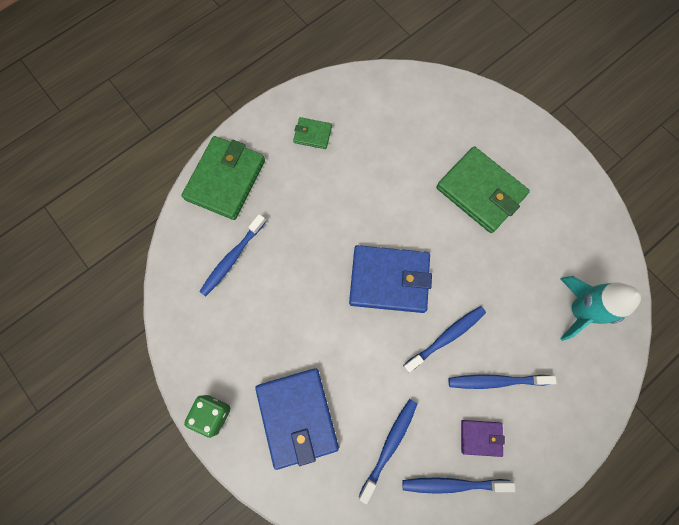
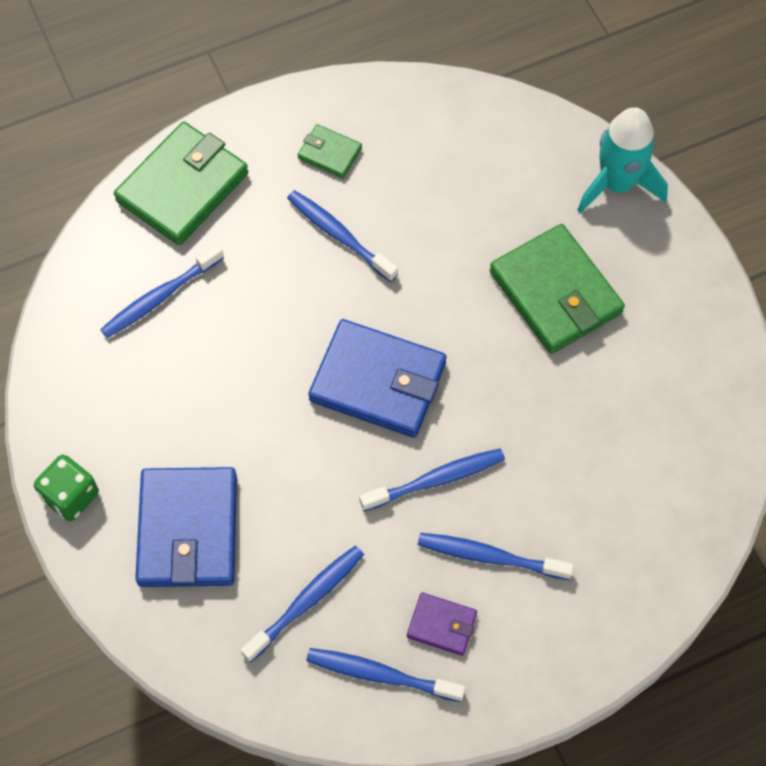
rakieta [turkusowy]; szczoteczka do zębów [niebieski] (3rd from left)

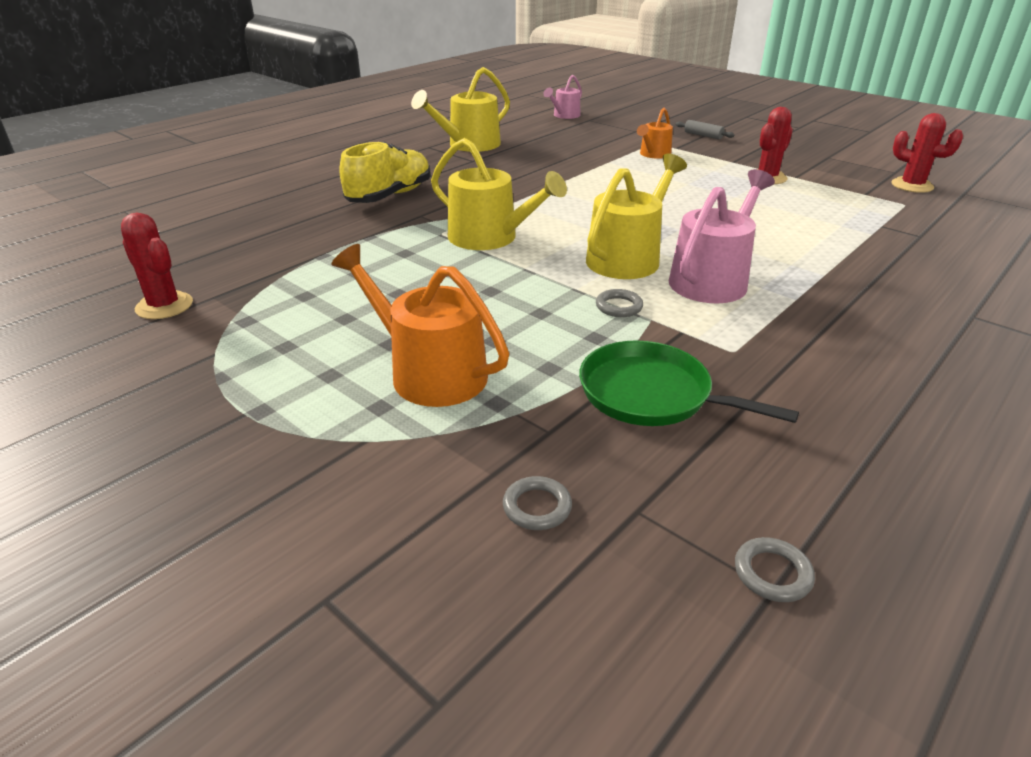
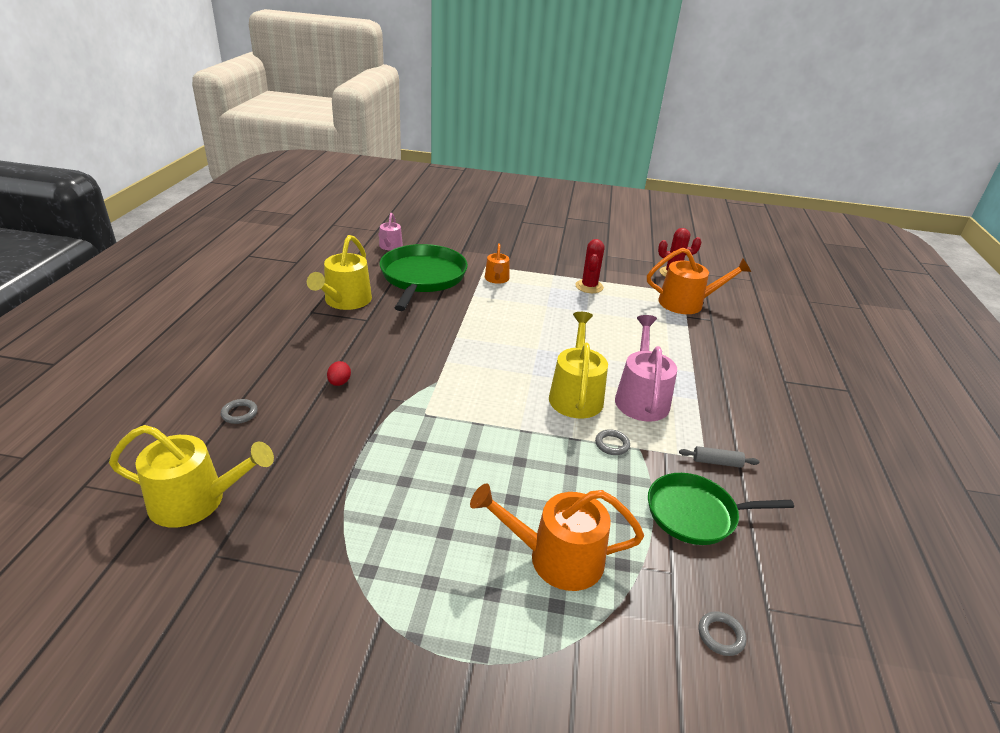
wałek do ciasta [szary]; konewka [żółty] (1st from left); jajko [czerwony]; kaktus [czerwony] (1st from left in the first image); pierścień [szary] (1st from left); patelnia [zielony] (1st from left); konewka [pomarańczowy] (3rd from left)

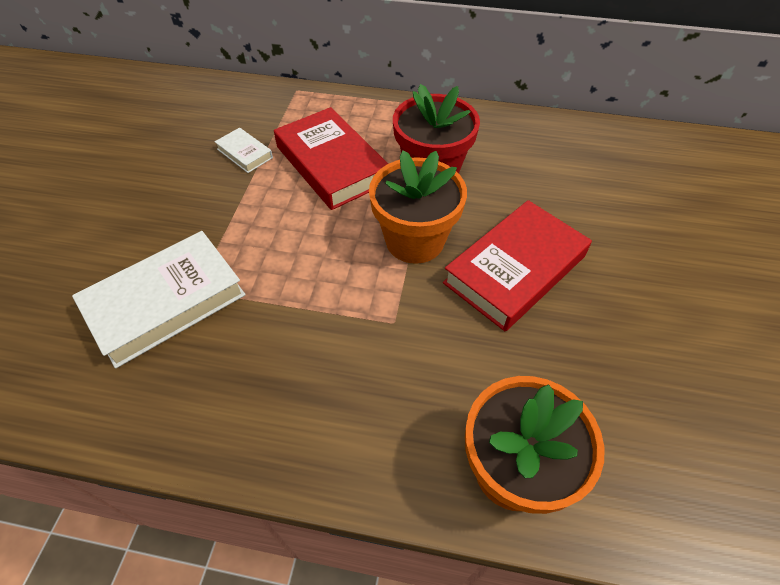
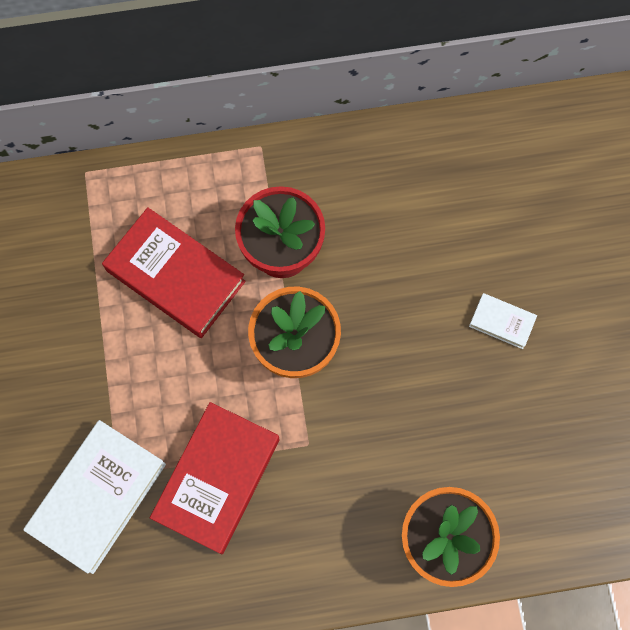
książka [biały] (2nd from left); książka [czerwony] (2nd from left)

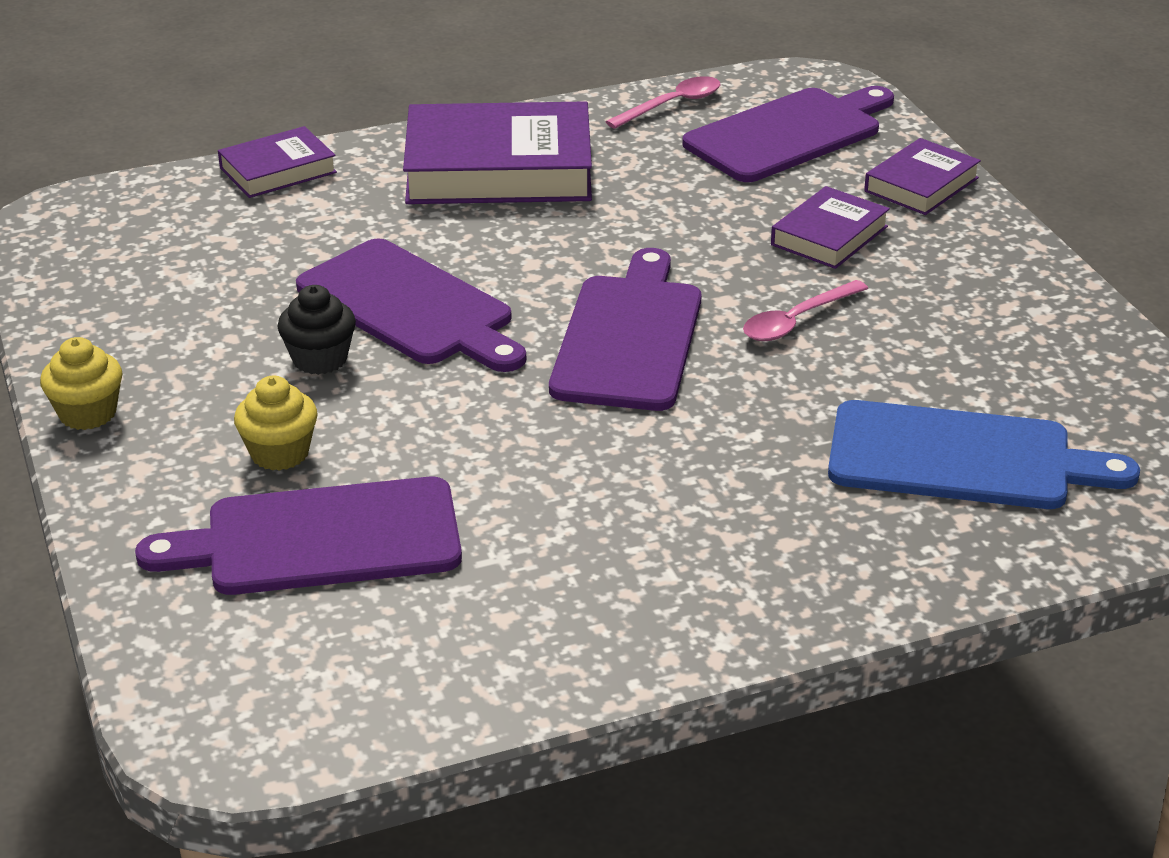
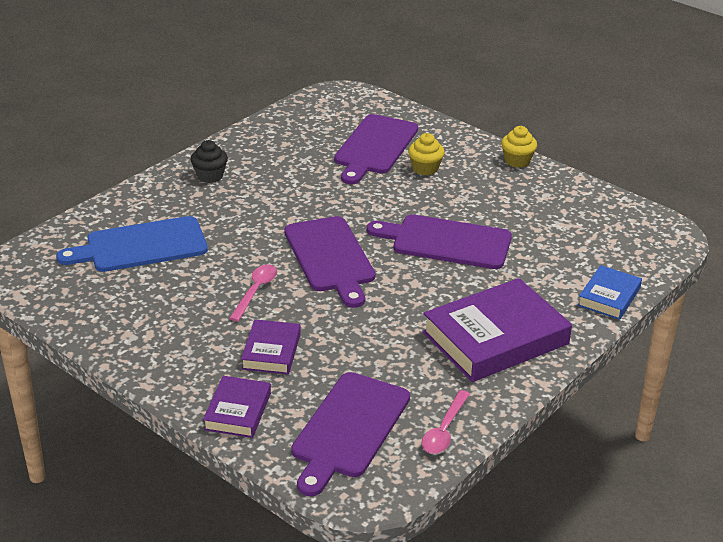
książka [niebieski]; muffinka [czarny]; deska do krojenia [fioletowy] (3rd from left)

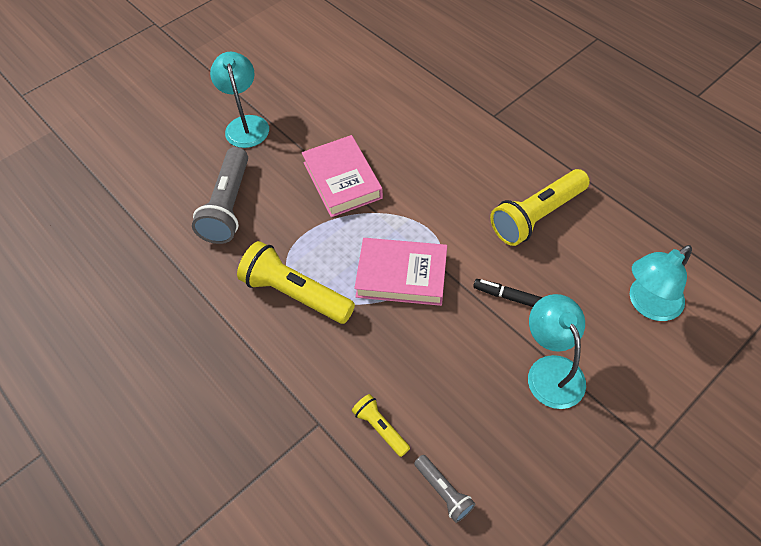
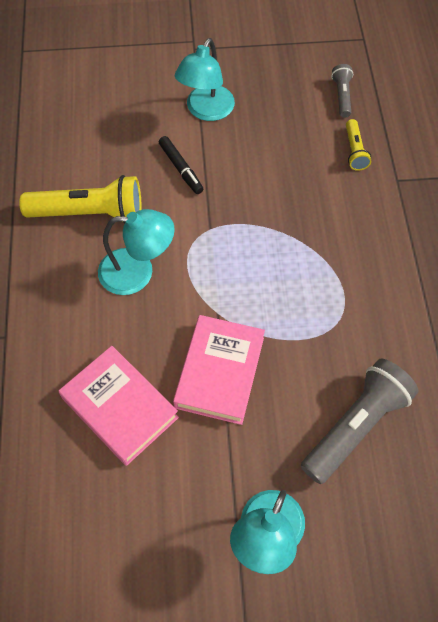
książka [różowy] (1st from left); latarka [żółty] (1st from left in the first image); lampka [turkusowy] (1st from left)

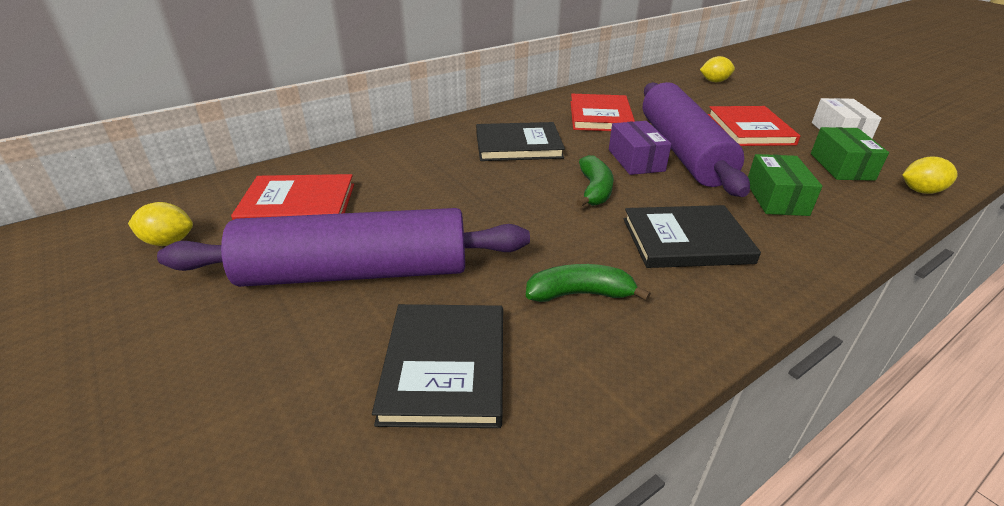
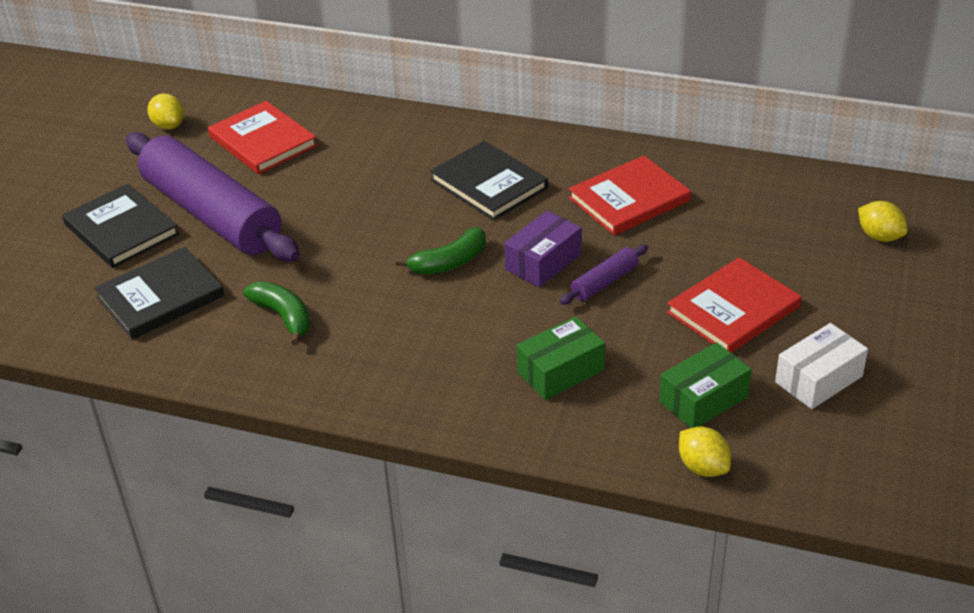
wałek do ciasta [fioletowy] (2nd from left); książka [czarny] (1st from left)

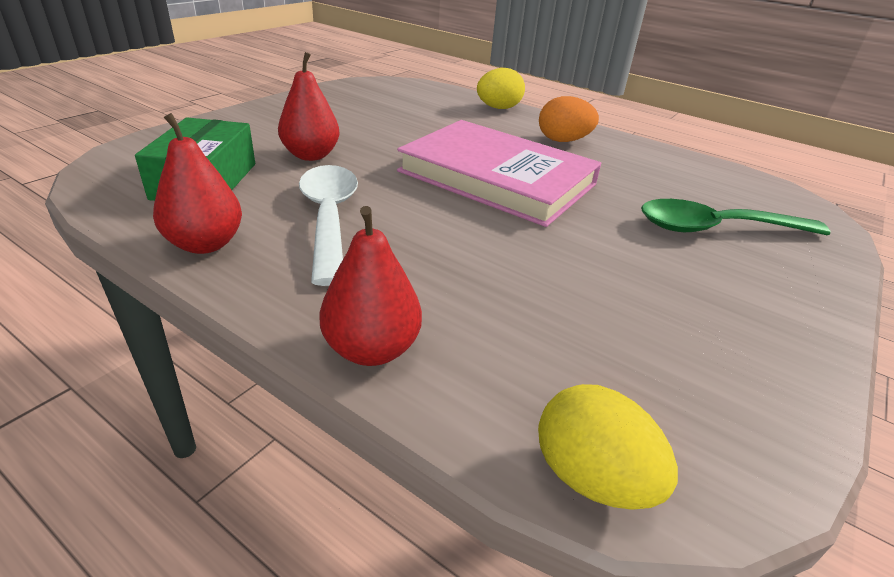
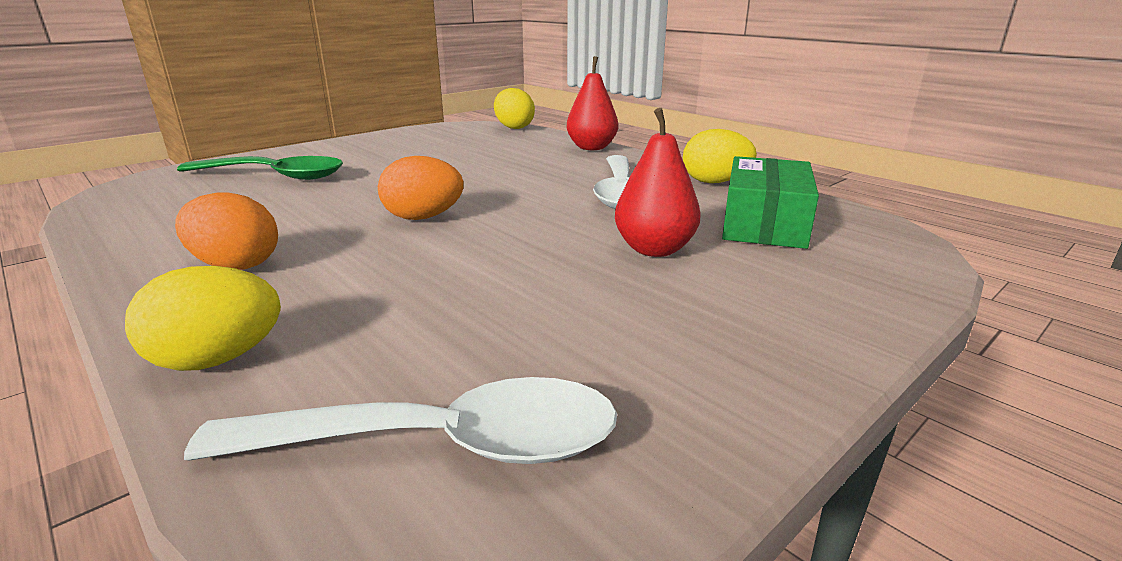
jajko [żółty] (3rd from left); jajko [pomarańczowy] (2nd from left); łyżka [biały] (1st from left)

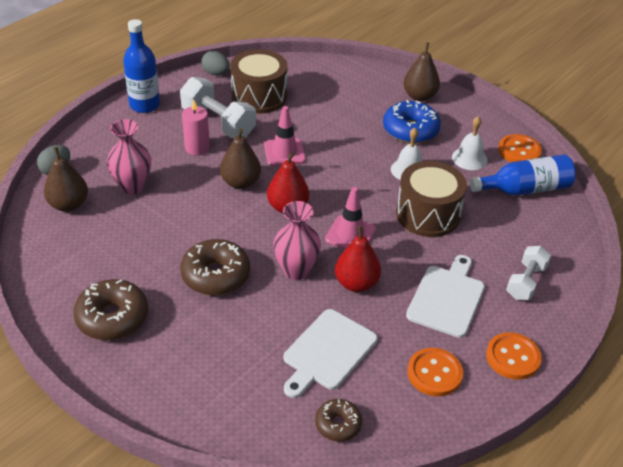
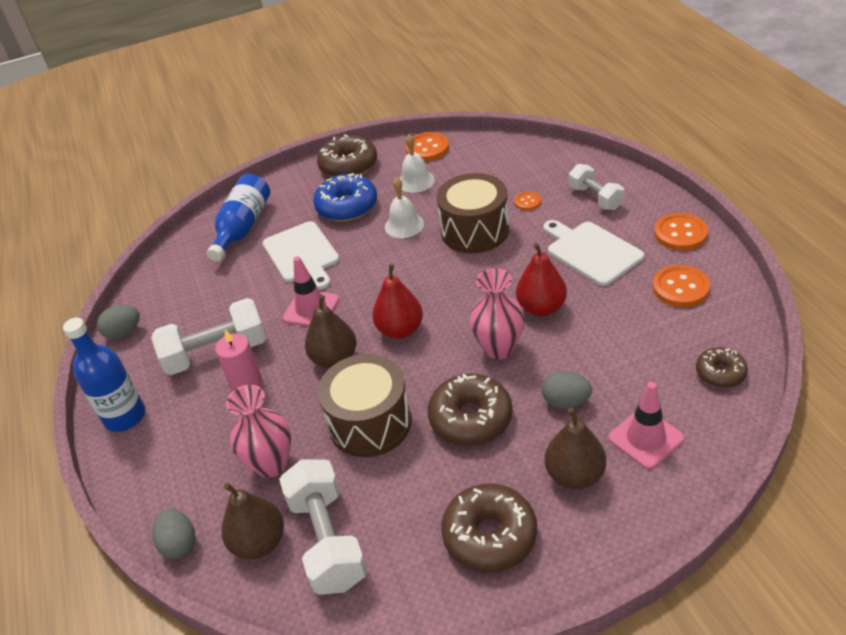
gruszka [brązowy] (3rd from left); bęben [brązowy] (1st from left); butelka [niebieski] (2nd from left); pachołek [różowy] (2nd from left); deska do krojenia [biały] (1st from left); donut [brązowy] (1st from left); guzik [pomarańczowy] (2nd from left); jajko [szary] (3rd from left); hantel [biały] (2nd from left)

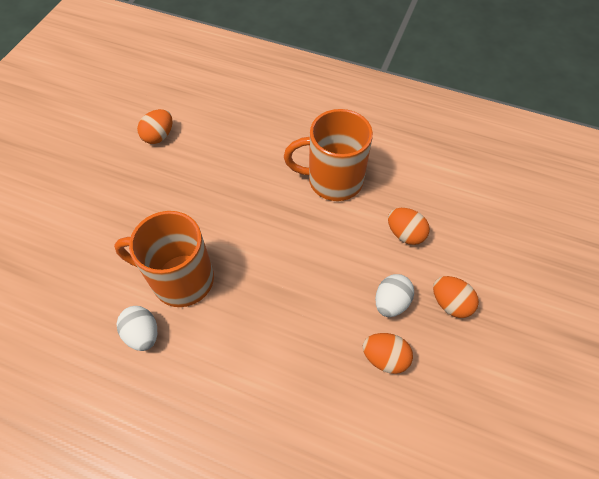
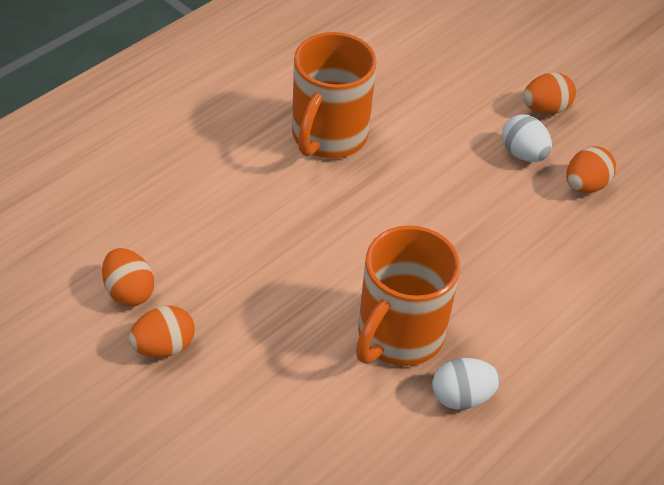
jajko [pomarańczowy] (2nd from left)

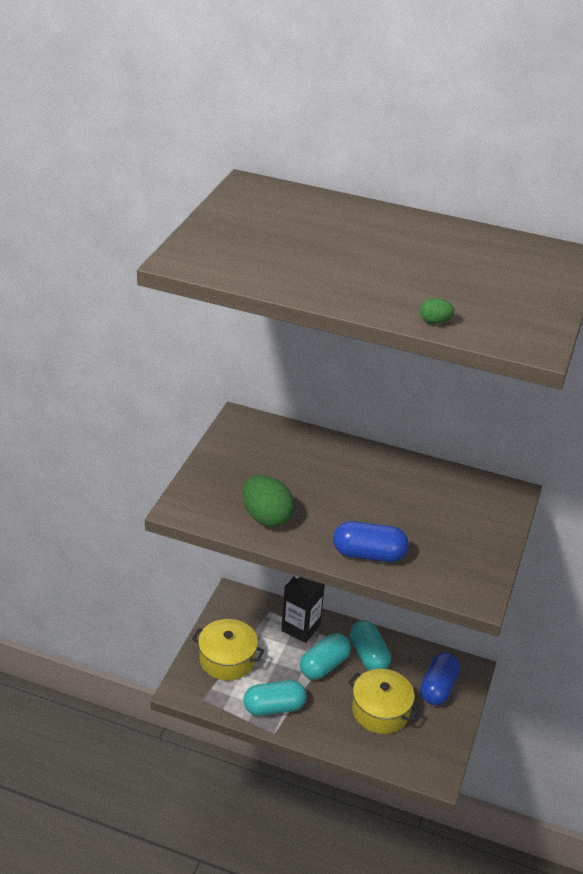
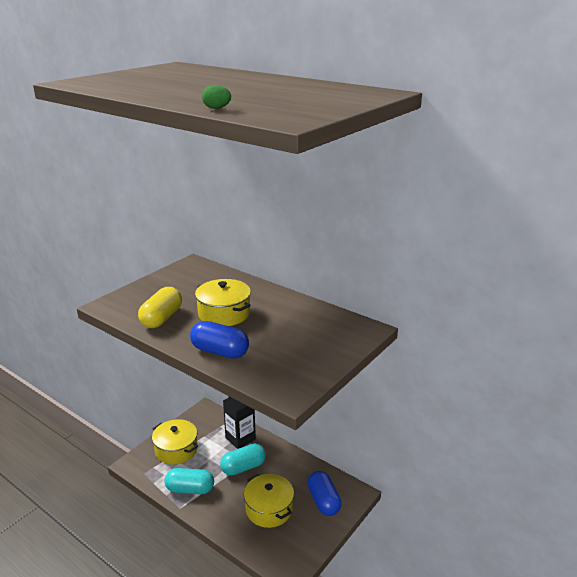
kapsułka [żółty]; kapsułka [turkusowy] (3rd from left in the first image); kapsułka [niebieski] (2nd from left); garnek [żółty] (2nd from left)

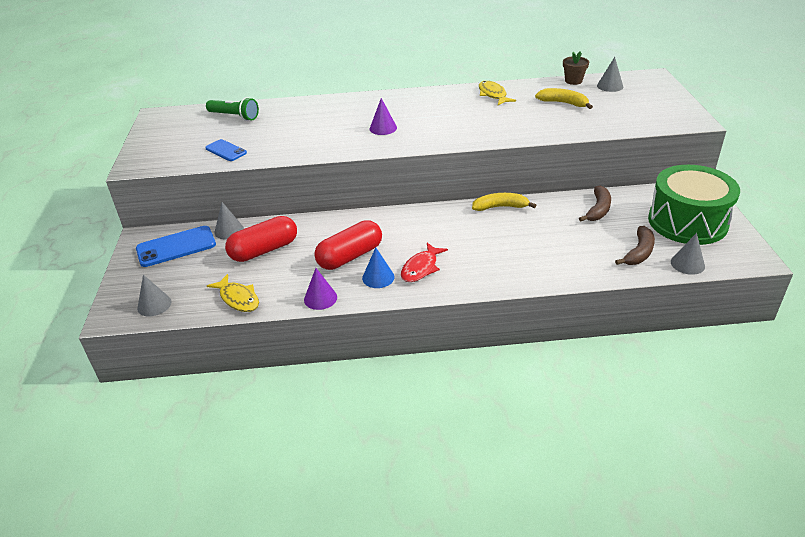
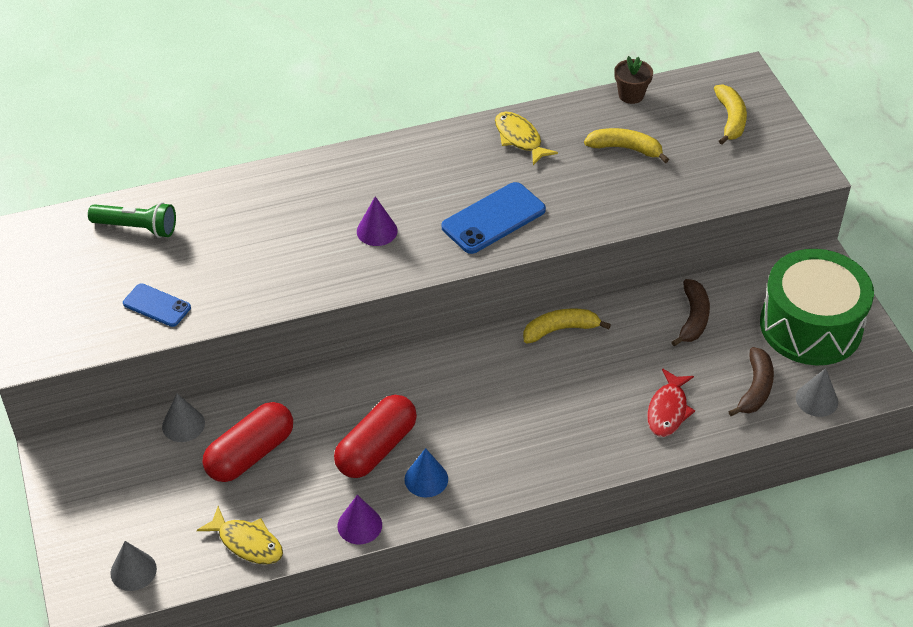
stożek [szary] (3rd from left in the first image); telefon [niebieski] (2nd from left); ryba [czerwony]; banan [żółty] (3rd from left)

